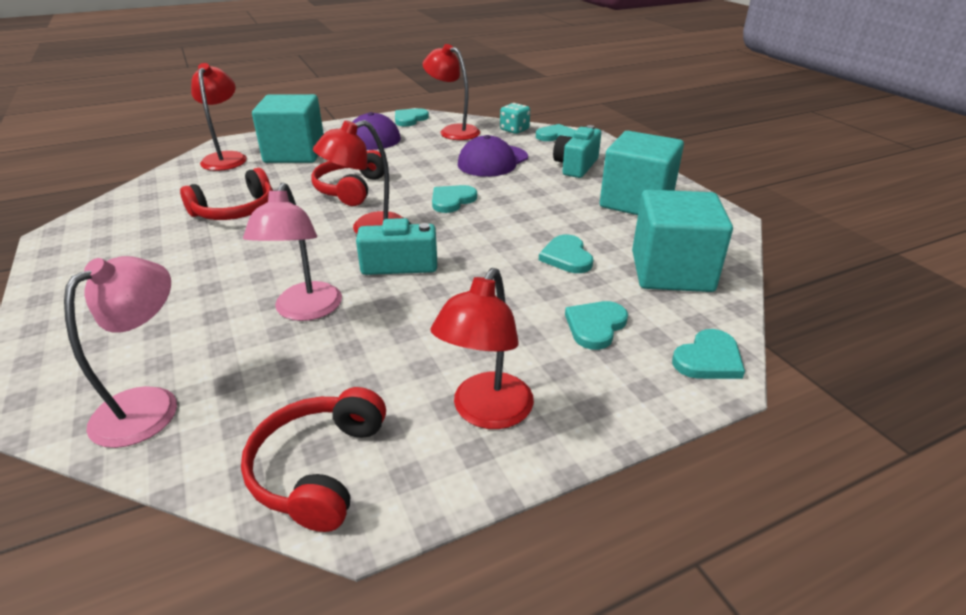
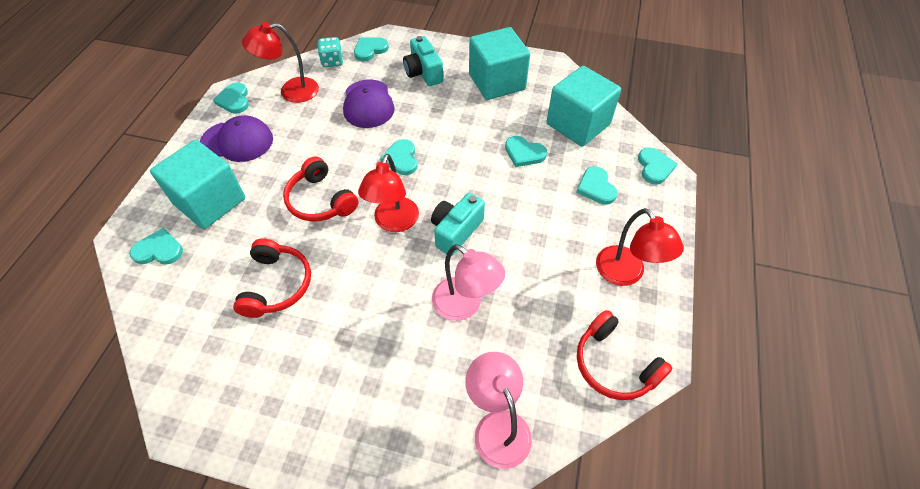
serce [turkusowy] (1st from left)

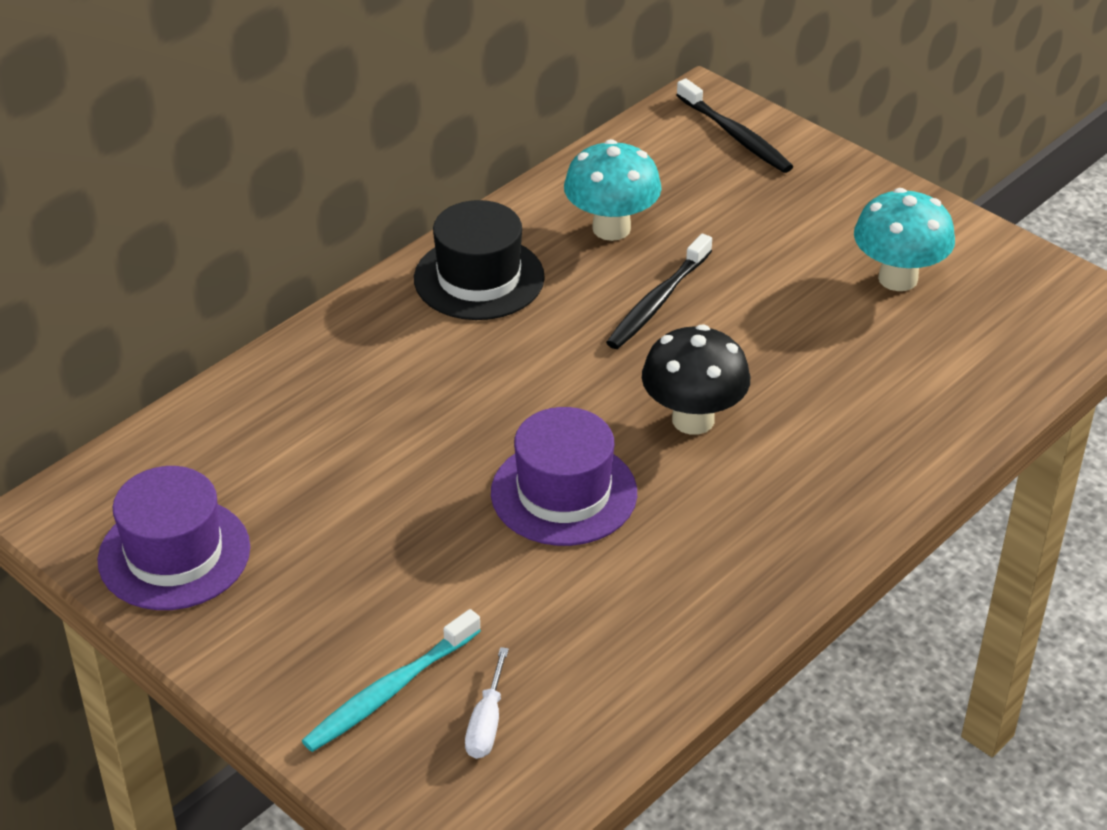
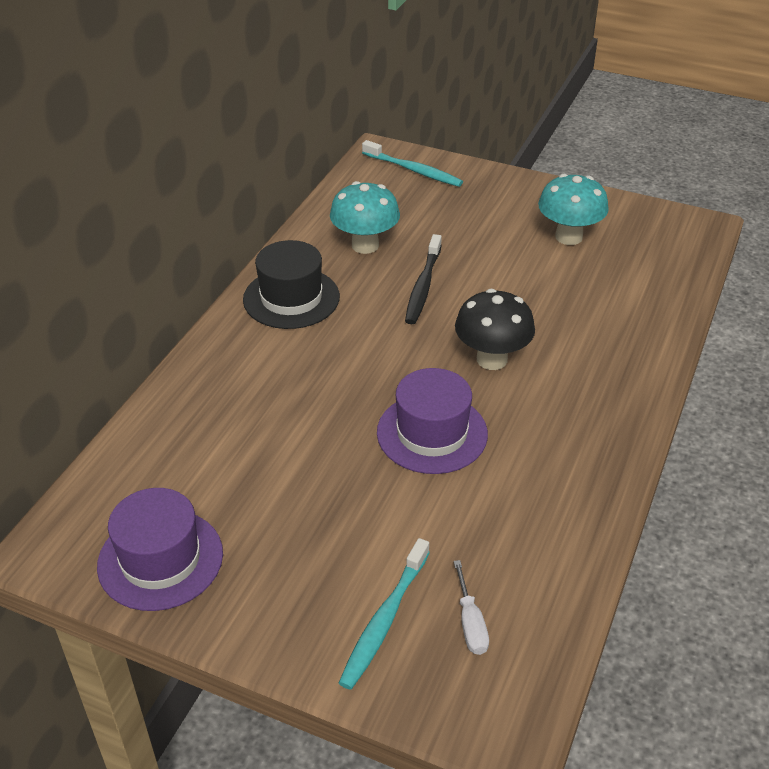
szczoteczka do zębów [turkusowy] (2nd from left)

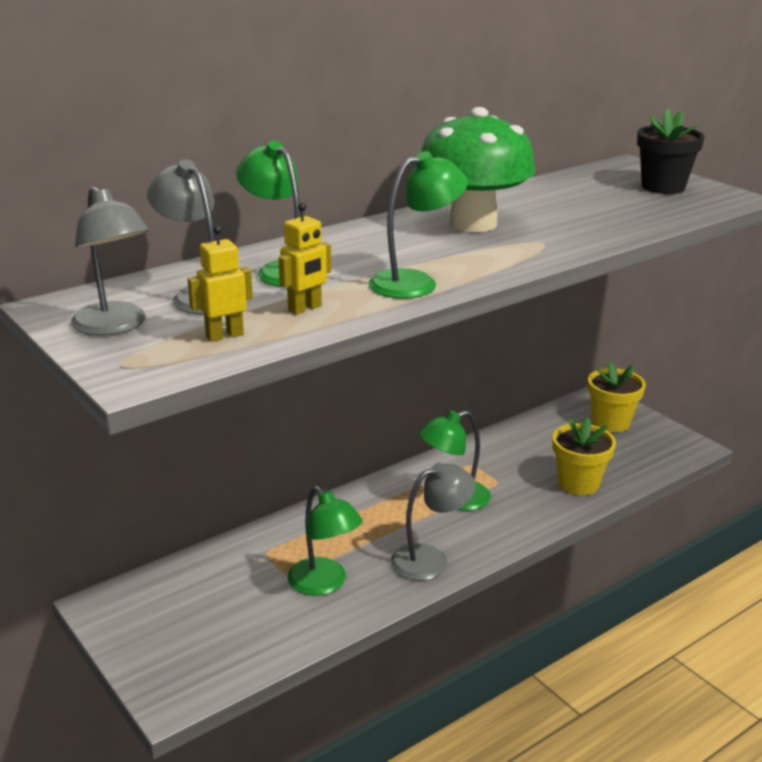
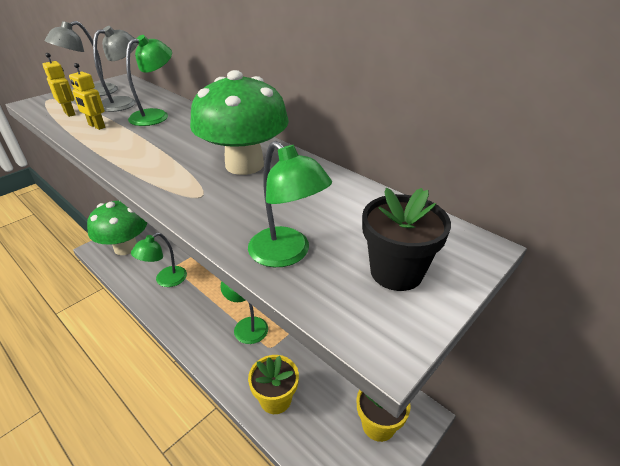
lampka [zielony] (4th from left); lampka [szary] (3rd from left in the first image); grzyb [zielony] (1st from left)

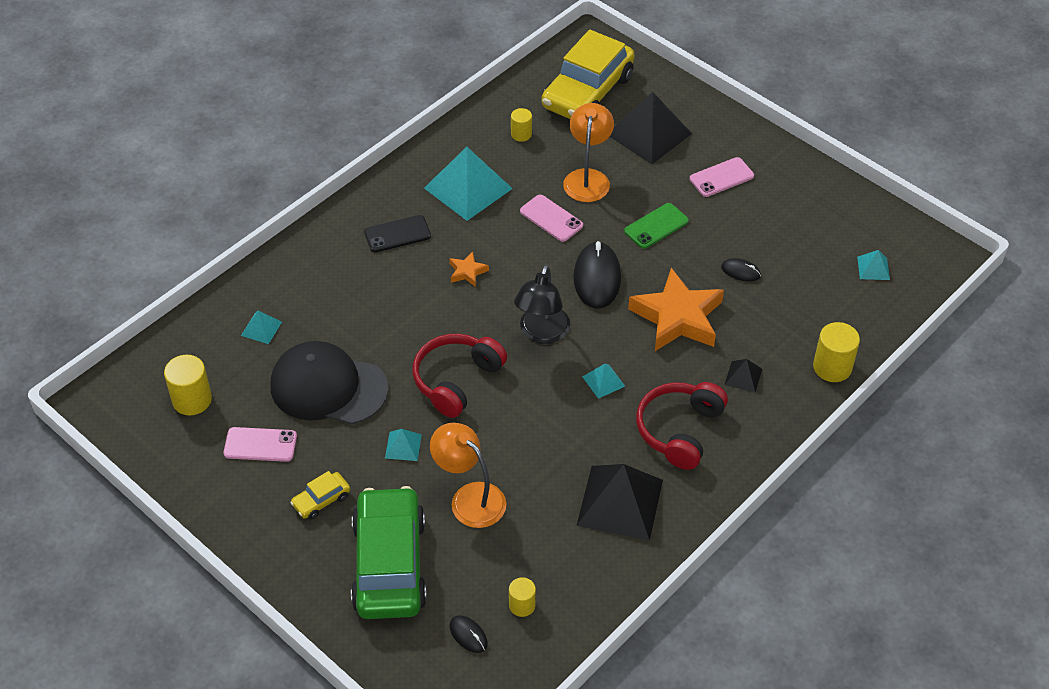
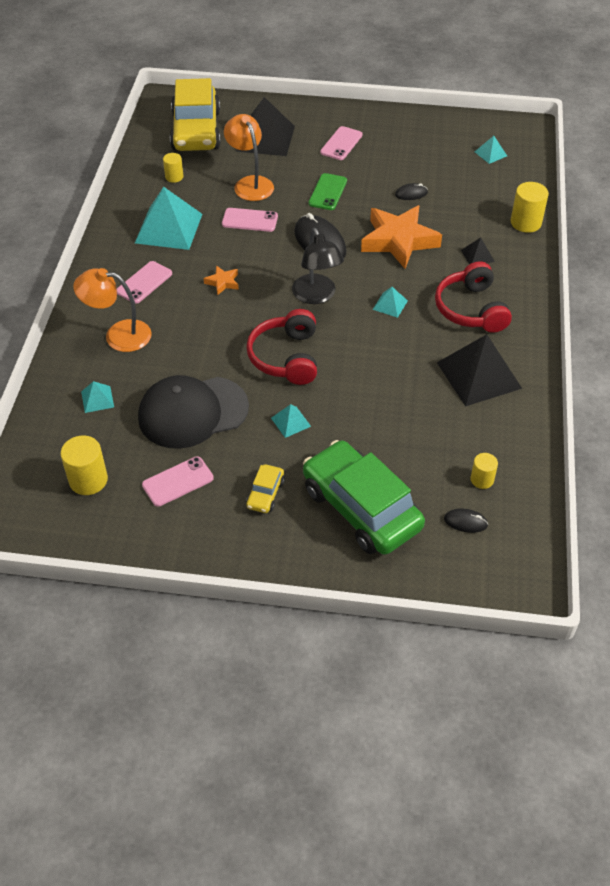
telefon [różowy] (1st from left); lampka [pomarańczowy] (1st from left)

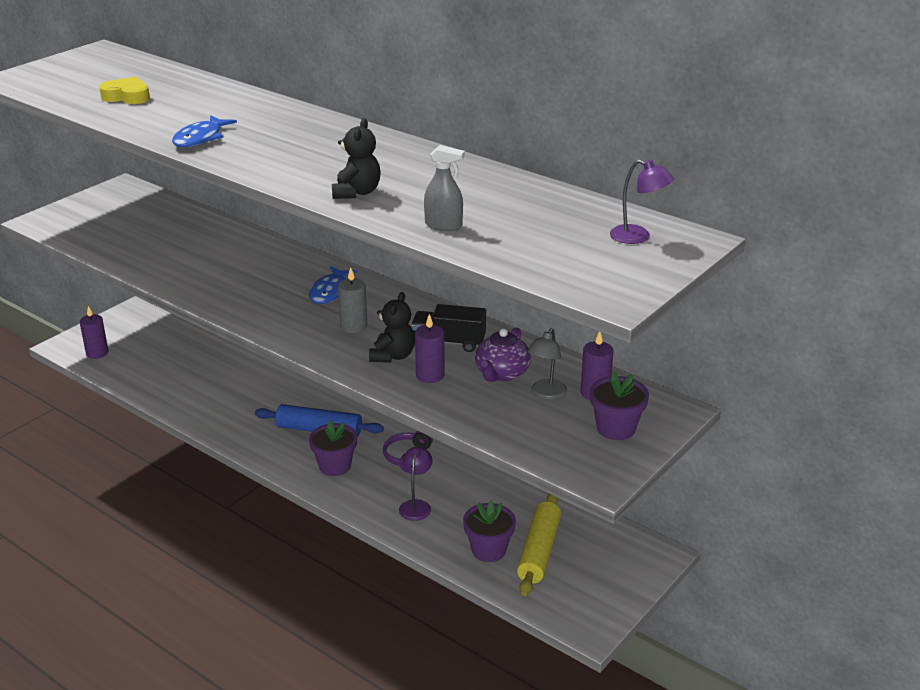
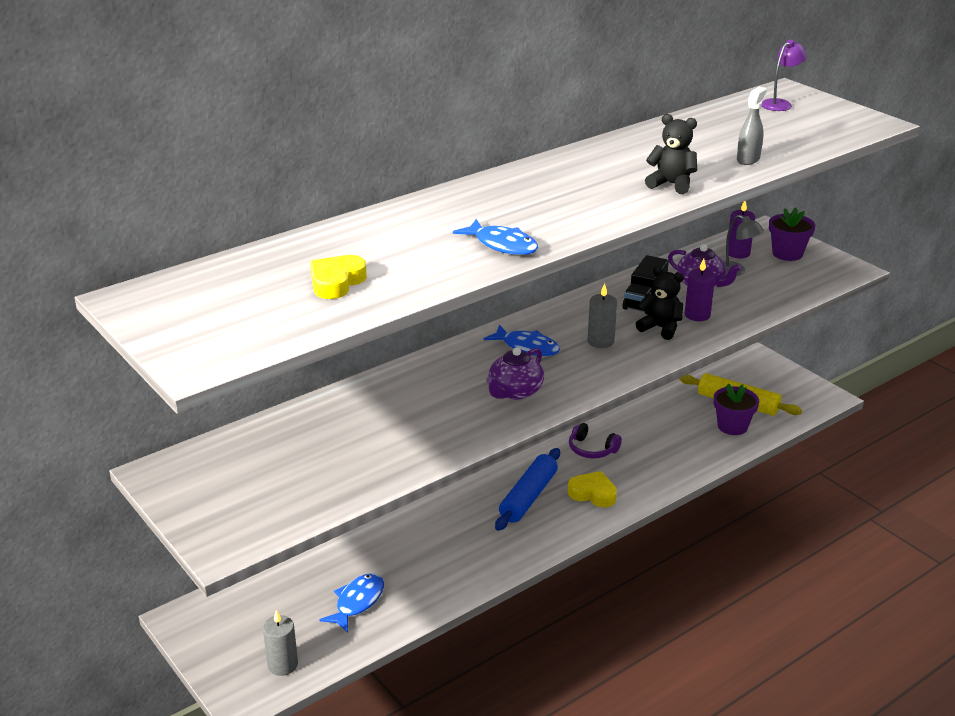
świeca [szary] (1st from left); serce [żółty] (2nd from left); lampka [fioletowy] (1st from left in the first image); imbryk [fioletowy] (1st from left); ryba [niebieski] (1st from left)

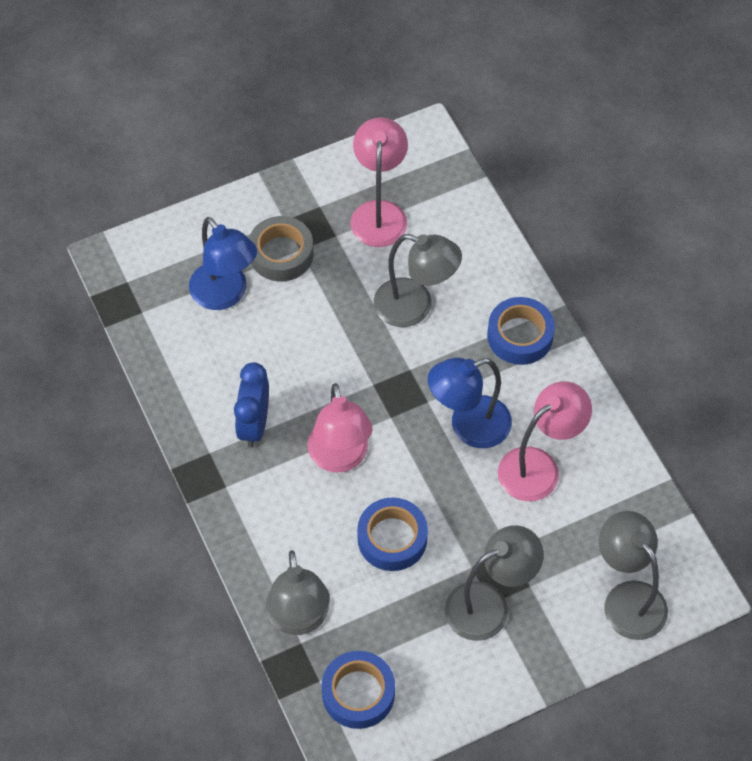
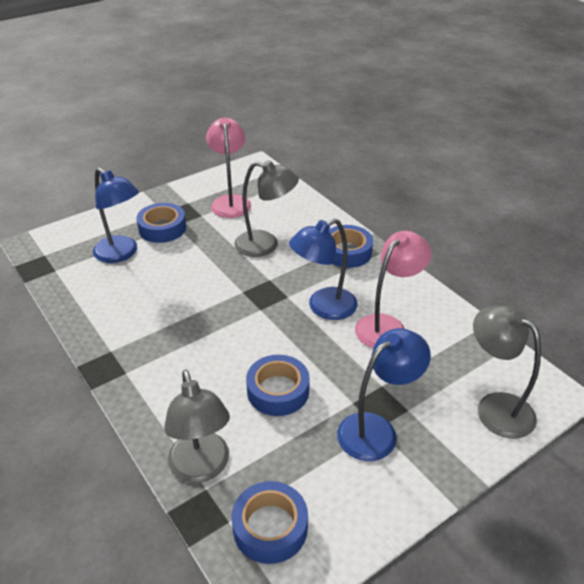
taśma klejąca [niebieski] (1st from left); budzik [niebieski]; lampka [różowy] (1st from left in the first image); lampka [niebieski] (3rd from left)

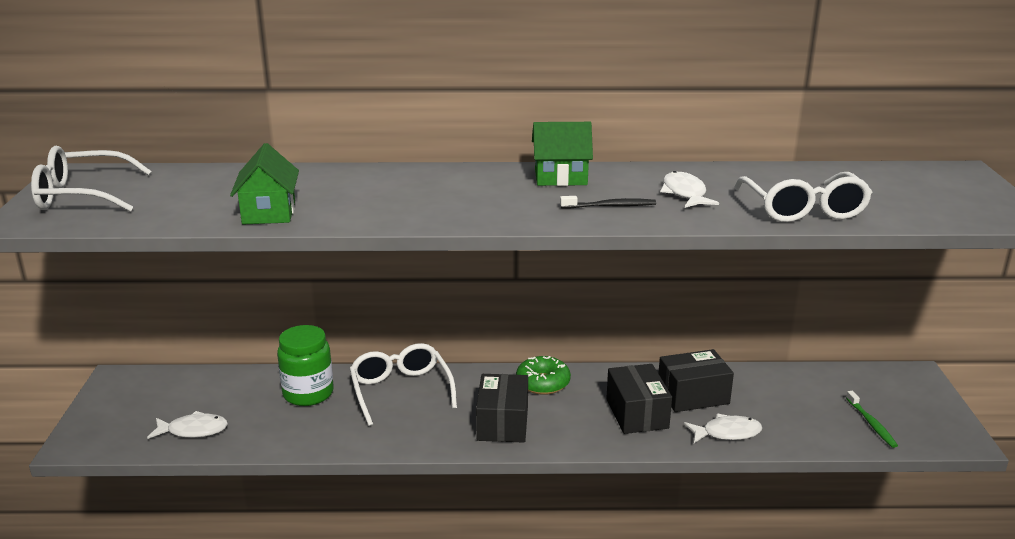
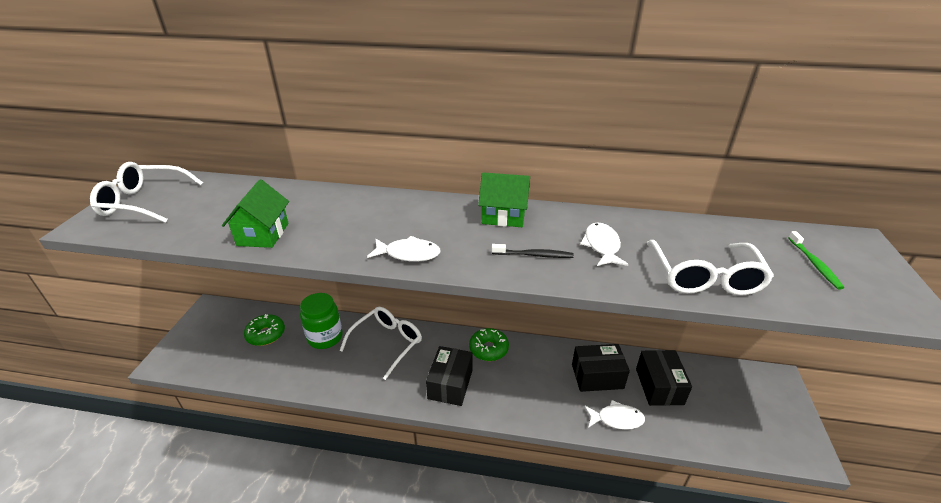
okulary [biały] (2nd from left); pudełko [czarny] (3rd from left); szczoteczka do zębów [zielony]; ryba [biały] (1st from left); donut [zielony] (1st from left)

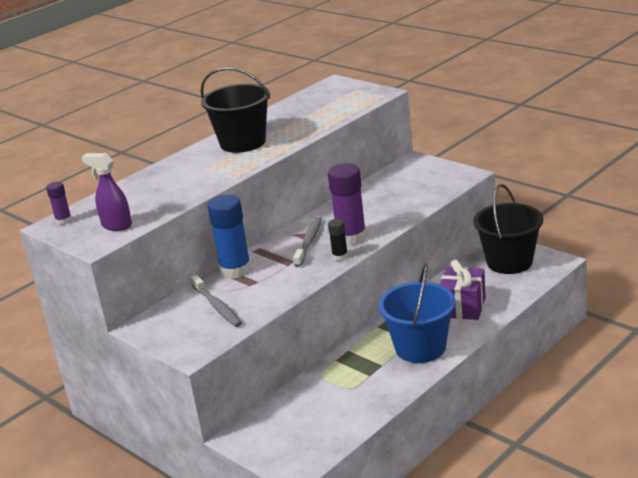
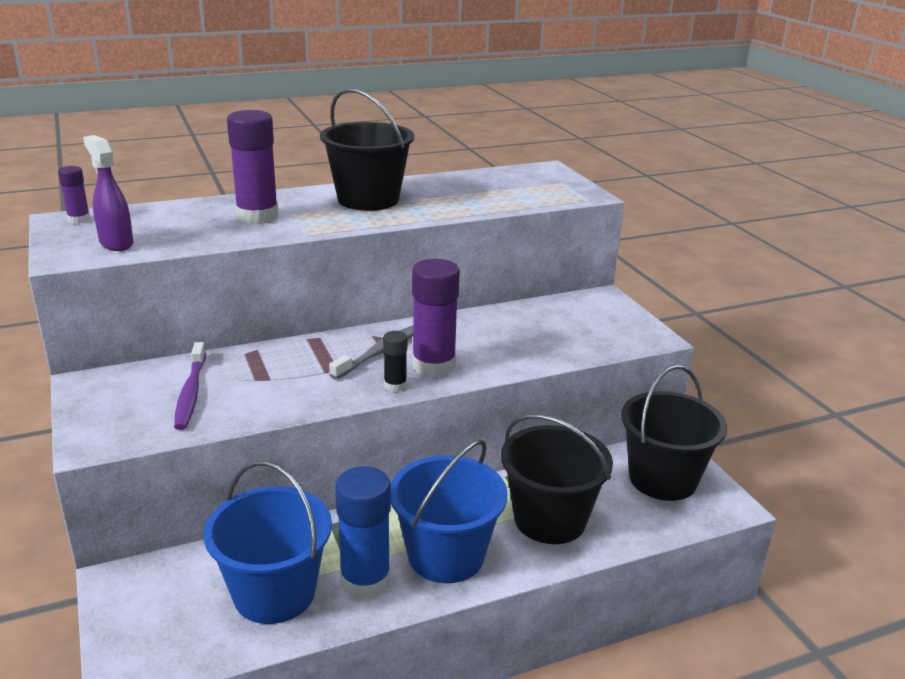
klej w sztyfcie [niebieski]; wiadro [czarny] (2nd from left); szczoteczka do zębów [fioletowy]; klej w sztyfcie [fioletowy] (2nd from left); wiadro [niebieski] (1st from left)

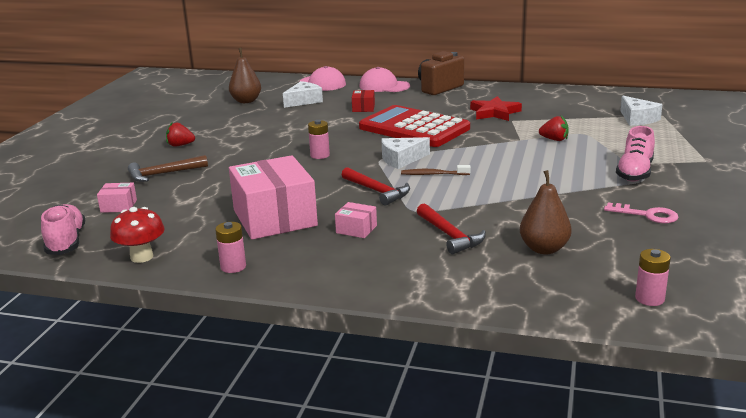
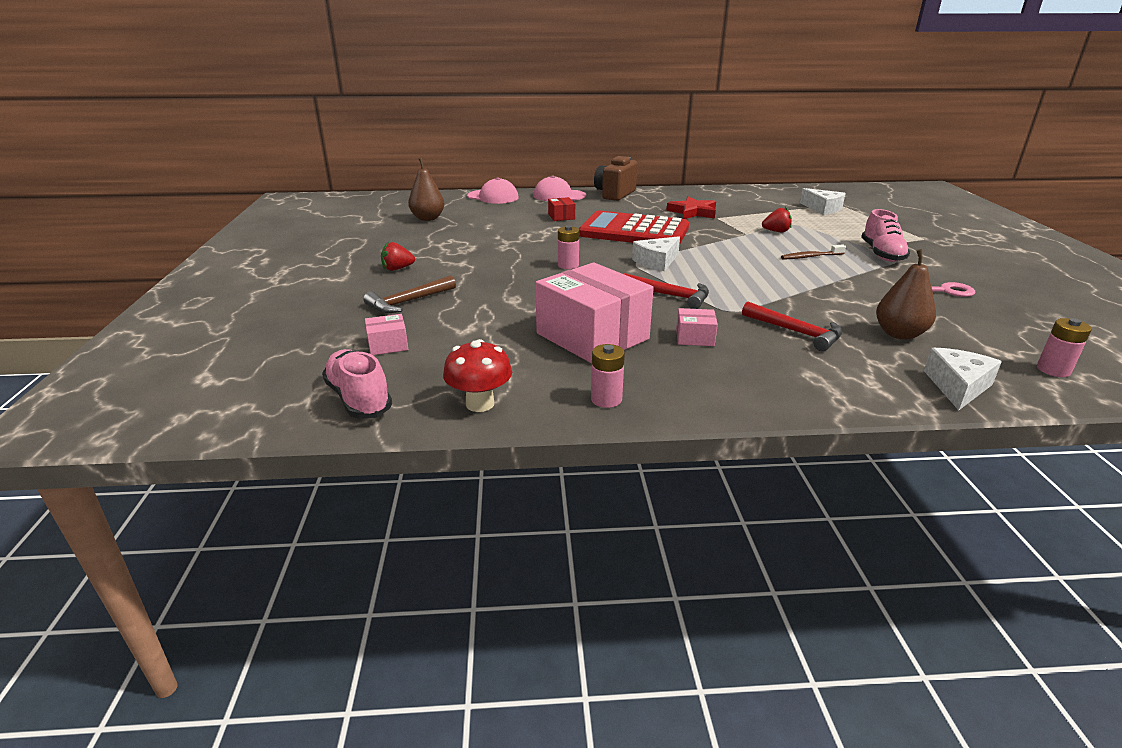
ser [biały] (3rd from left); szczoteczka do zębów [brązowy]

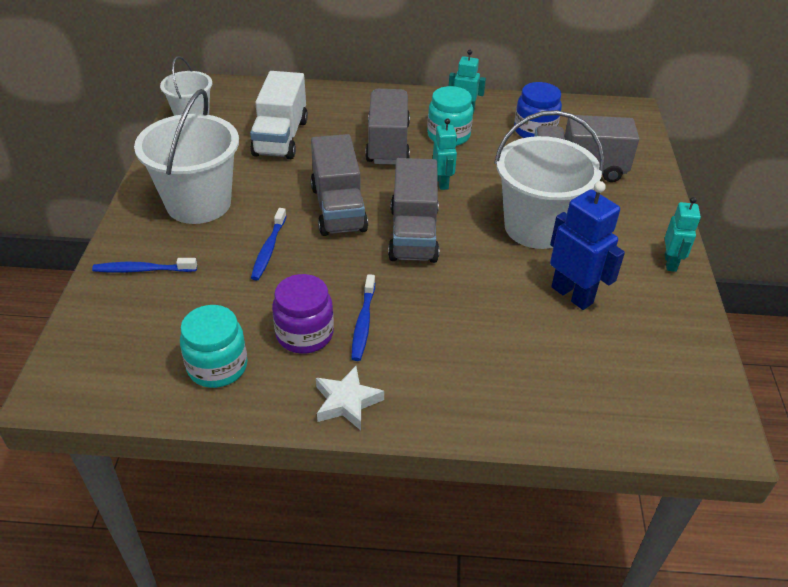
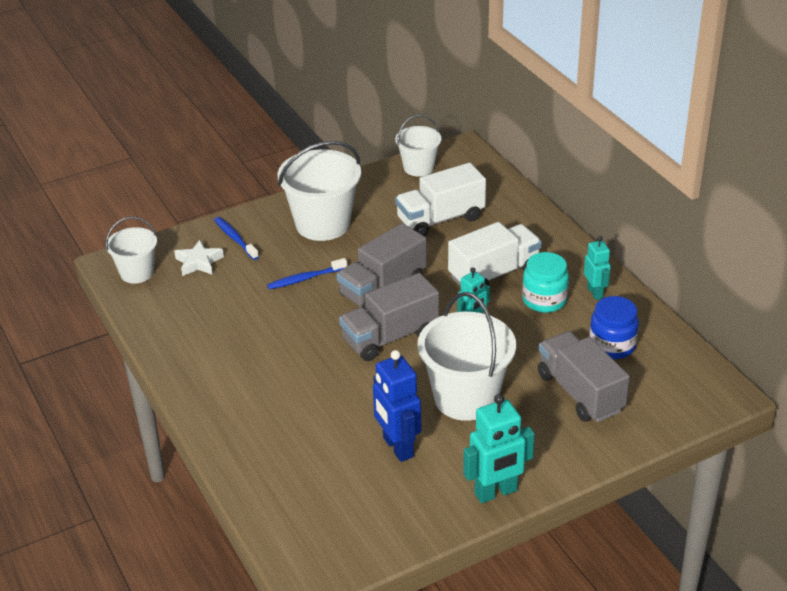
ciężarówka [biały] (2nd from left); robot [niebieski]; robot [turkusowy] (2nd from left); słoik [fioletowy]; szczoteczka do zębów [niebieski] (3rd from left in the first image); słoik [turkusowy] (1st from left in the first image); gwiazda [biały]; wiadro [biały] (1st from left)

